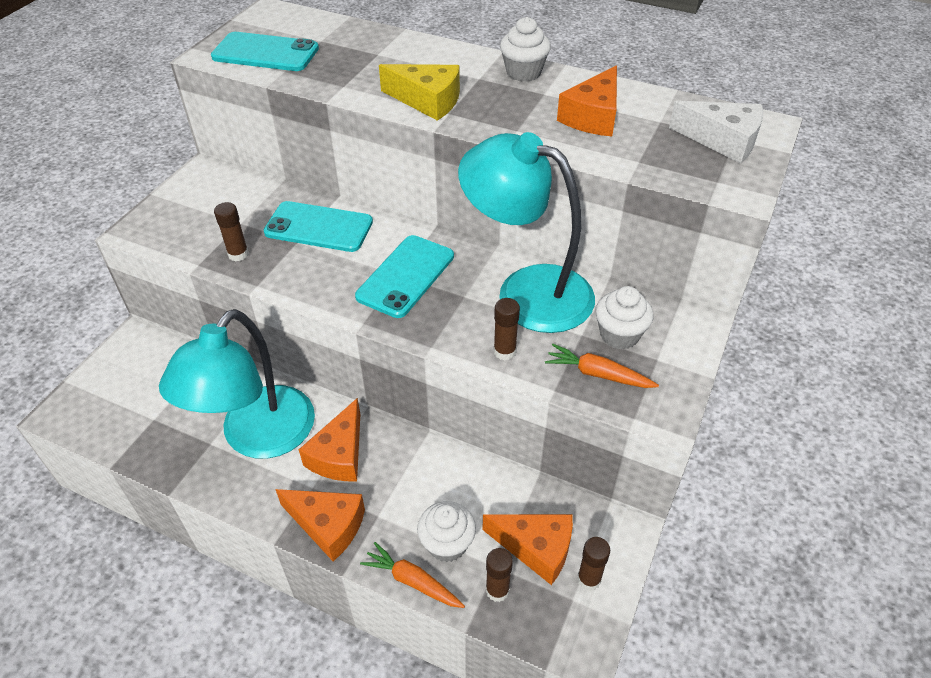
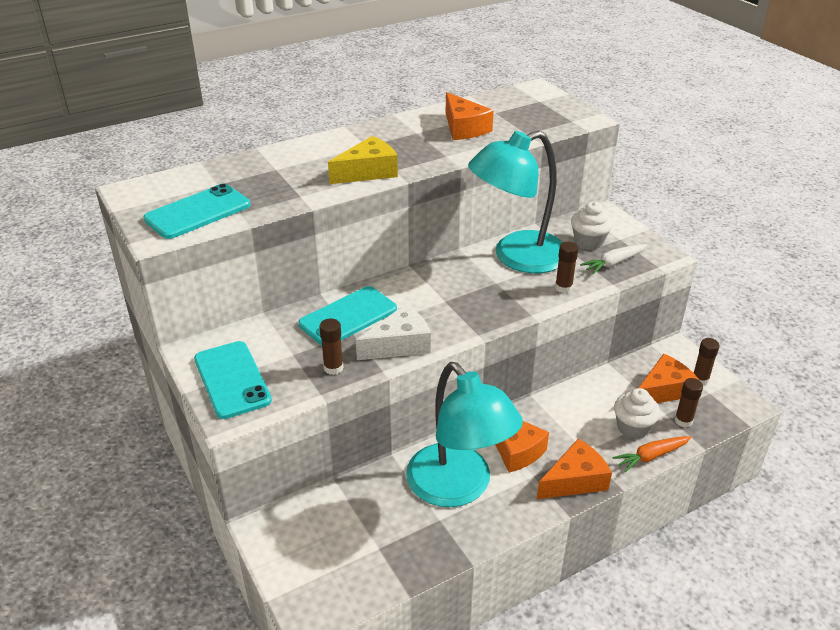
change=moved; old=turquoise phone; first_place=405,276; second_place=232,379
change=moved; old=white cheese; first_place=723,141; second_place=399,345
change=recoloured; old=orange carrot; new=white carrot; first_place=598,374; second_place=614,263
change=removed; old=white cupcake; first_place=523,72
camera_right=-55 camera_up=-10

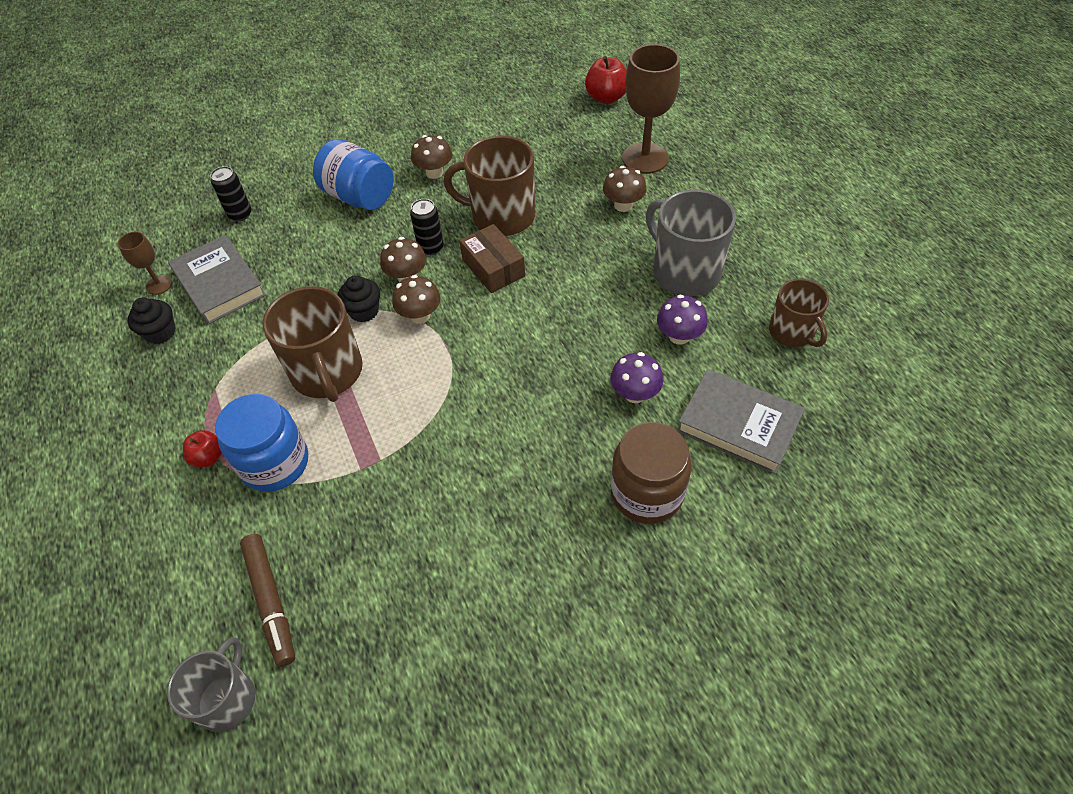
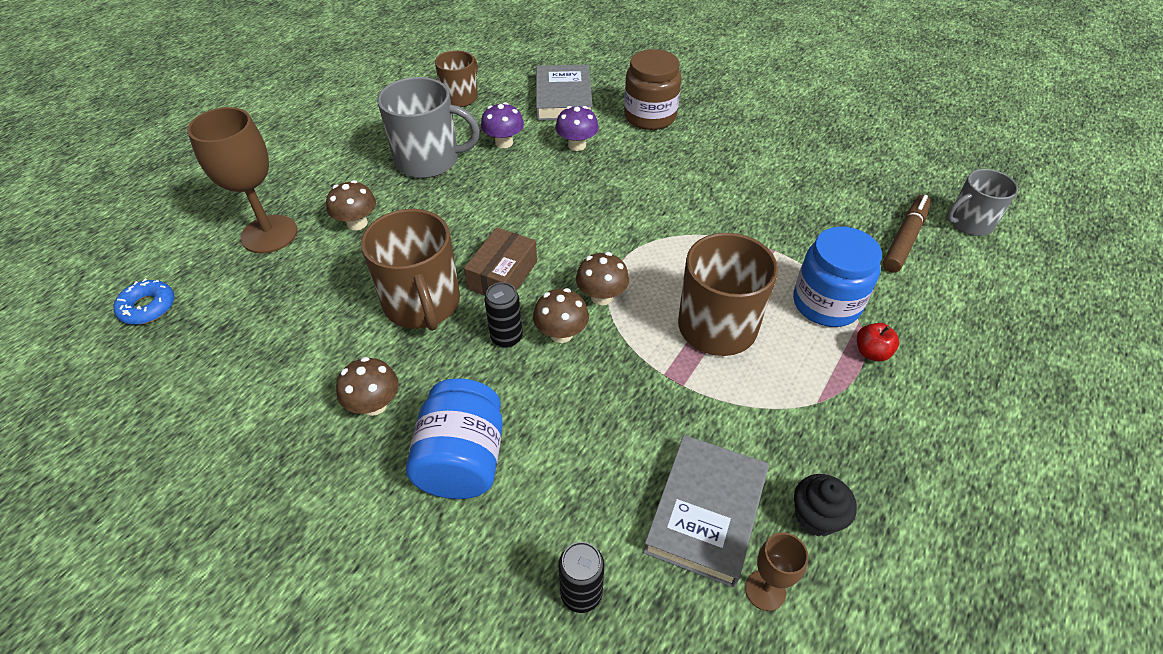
change=replaced; old=red apple; new=blue donut; first_place=606,97; second_place=148,307
change=turned; old=grey mug; first_place=685,272; second_place=429,160; degrees=-105
change=removed; old=black cupcake; first_place=364,311
camera_right=-125 camera_up=-5

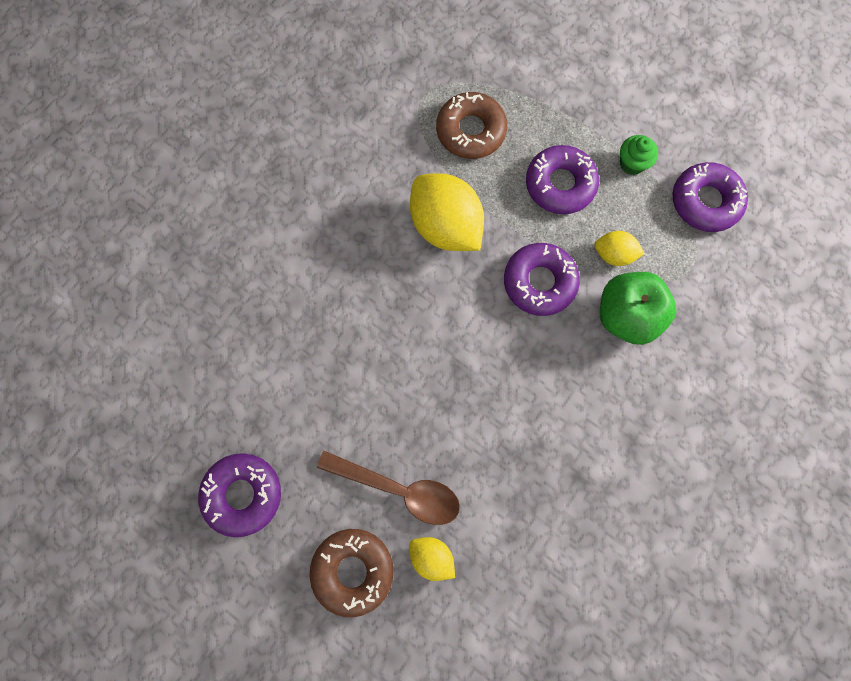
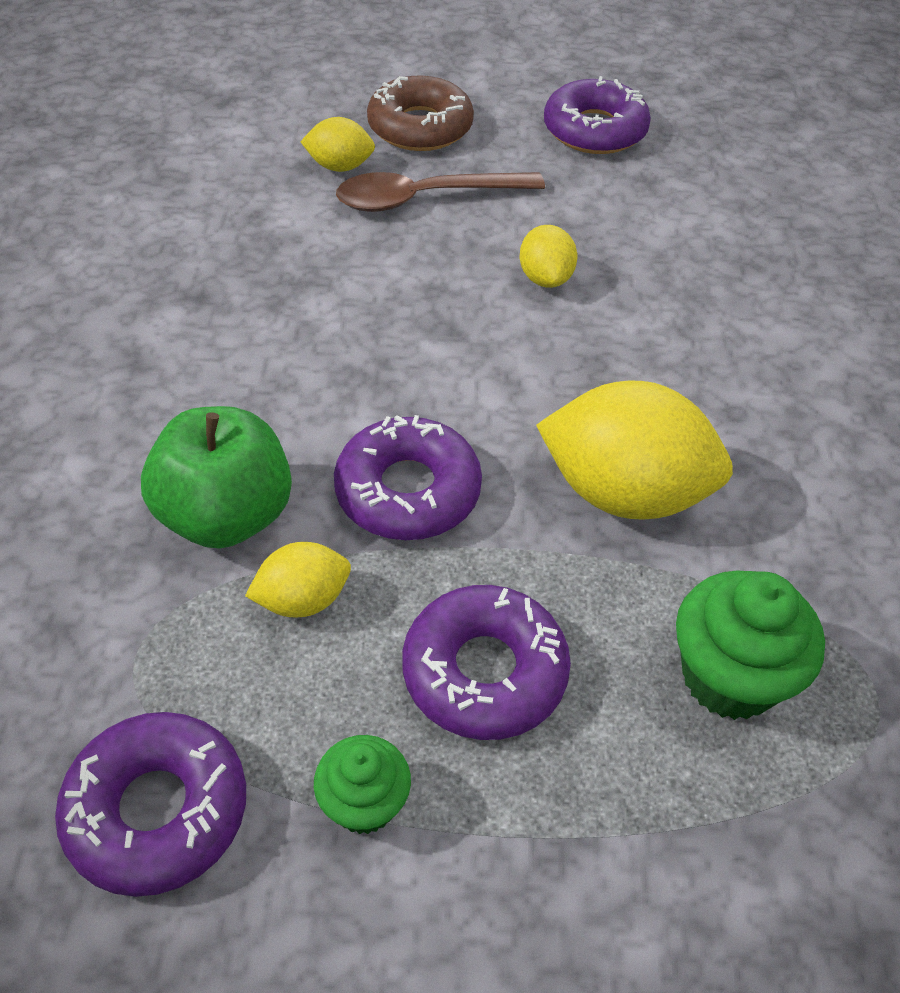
change=added; new=yellow lemon; second_place=545,278
change=replaced; old=brown donut; new=green cupcake; first_place=470,131; second_place=729,677
camera_right=145 camera_up=-25

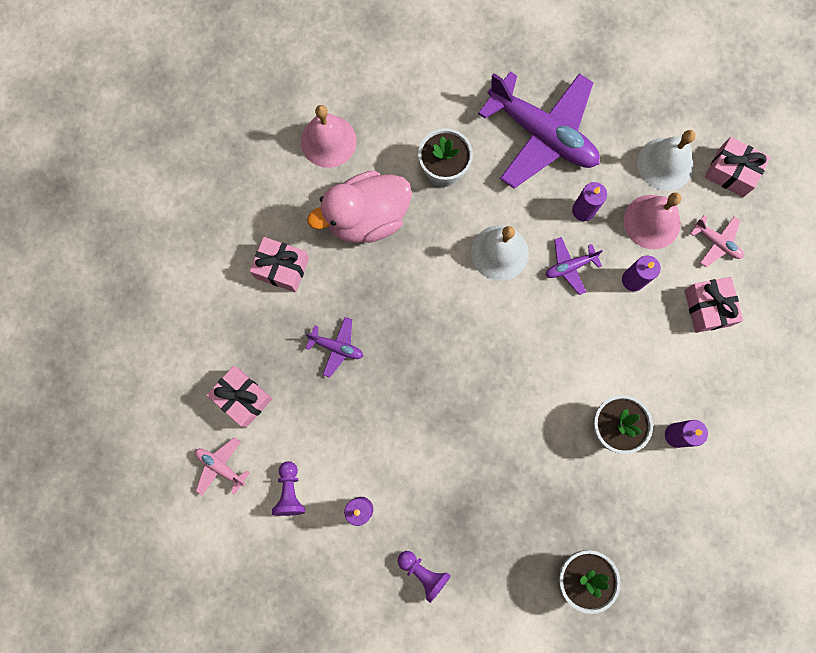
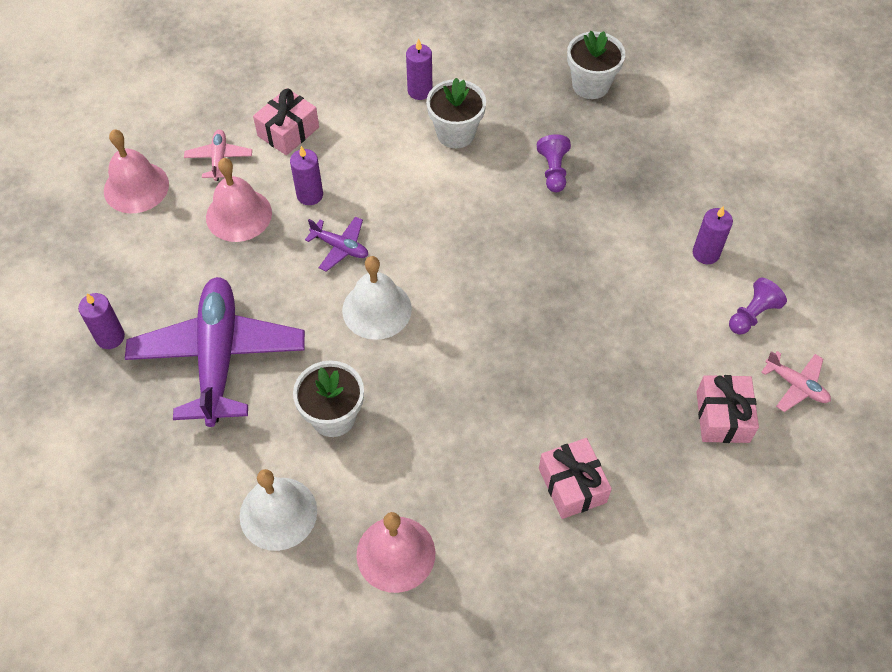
change=moved; old=purple candle; first_place=583,210; second_place=110,337
change=replaced; old=pink gift; new=pink bell; first_place=731,172; second_place=136,187
change=moved; old=white bell; first_place=665,164; second_place=278,513
change=moved; old=purple pawn; first_place=423,573; second_place=553,171
change=turned; old=pink plane; first_place=221,467; second_place=796,385; degrees=-45
change=removed; old=purple plane; first_place=336,347
change=removed; old=pink duck; first_place=366,218
camera_right=-130 camera_up=-20

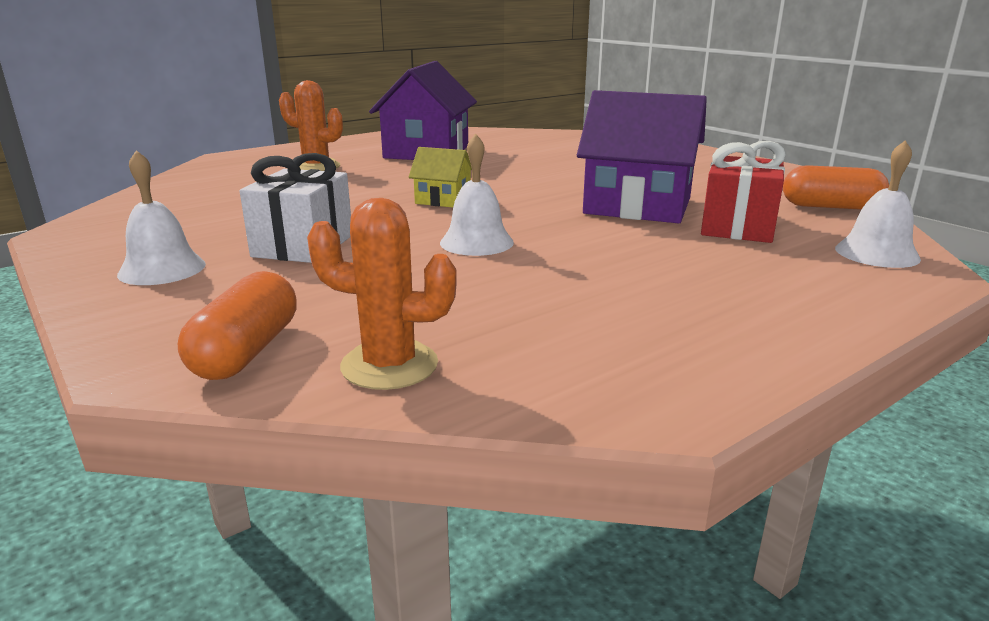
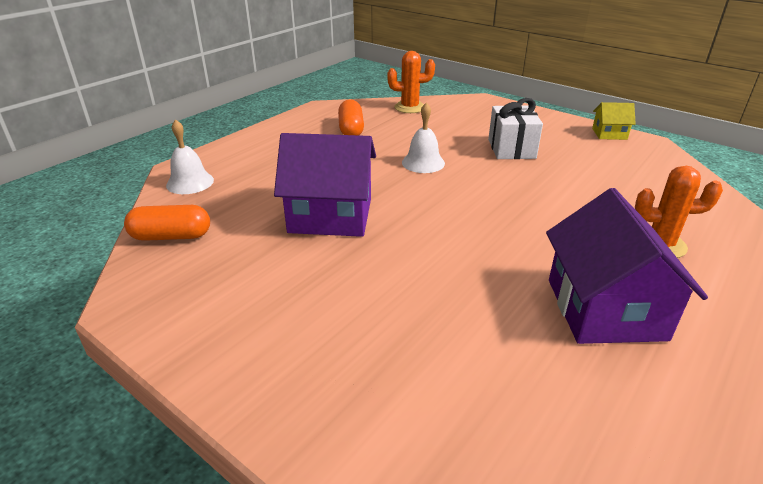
change=moved; old=orange capsule; first_place=247,351; second_place=351,129
change=moved; old=yellow house; first_place=443,200; second_place=609,134
change=removed; old=white bell; first_place=162,269
change=removed; old=red gift; first_place=738,227
camera_right=165 camera_up=10

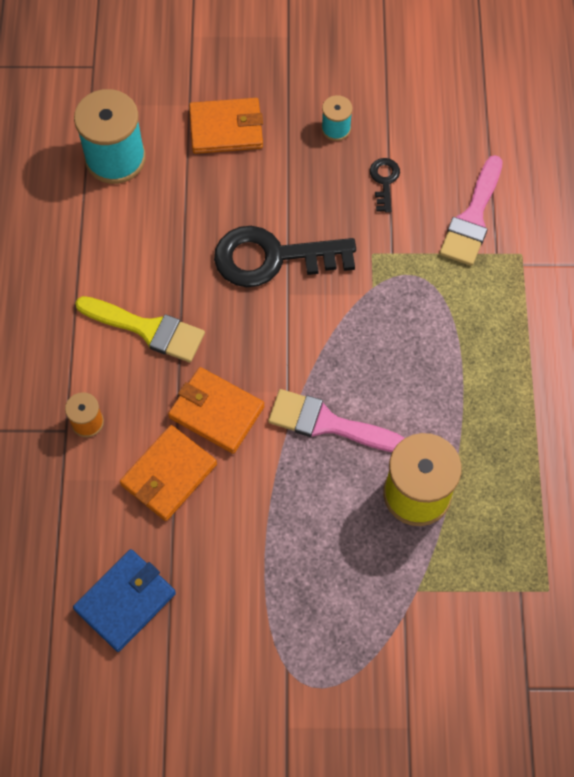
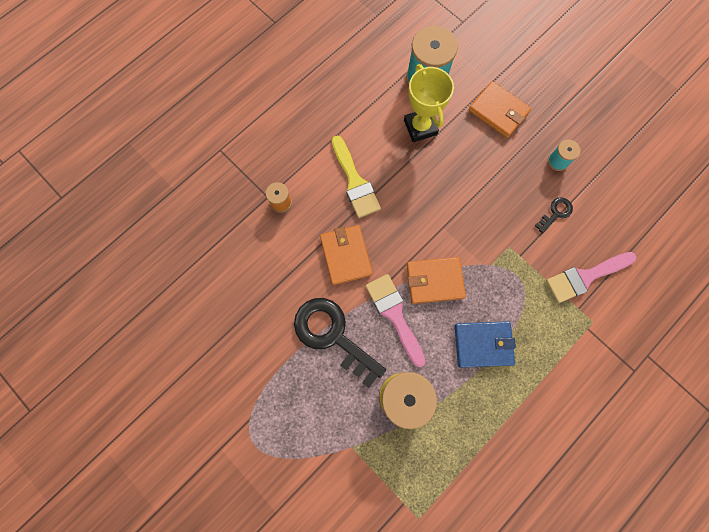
change=moved; old=black key; first_place=272,258; second_place=332,335
change=added; new=yellow trophy; second_place=420,127
change=moved; old=orange wallet; first_place=169,474; second_place=434,281
change=moved; old=blue wallet; first_place=125,601; second_place=483,344
camera_right=45 camera_up=10

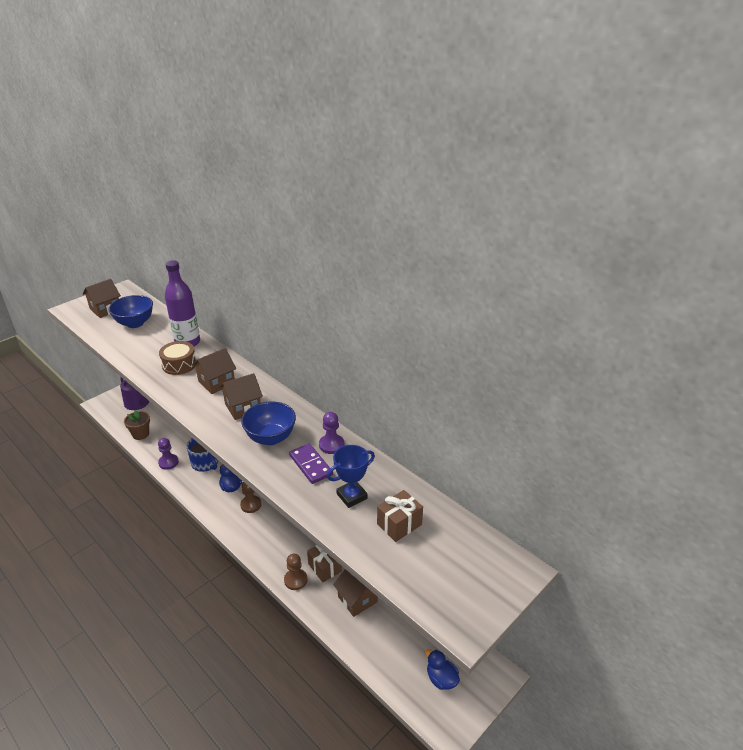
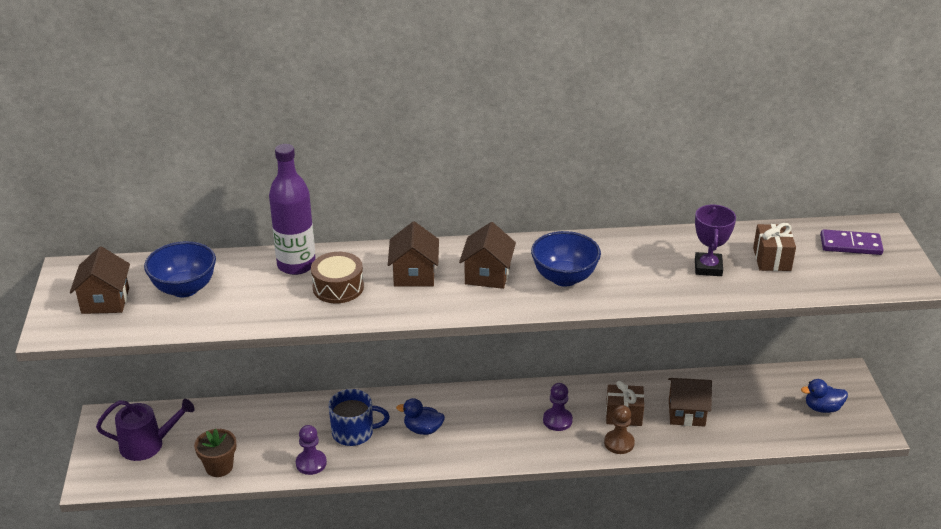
change=moved; old=purple pawn; first_place=331,445; second_place=557,420
change=recoloured; old=blue trophy; new=purple trophy; first_place=352,496; second_place=708,267
change=moved; old=purple domino; first_place=311,465; second_place=850,245
change=removed; old=brown pawn; first_place=251,505
camera_right=-50 camera_up=0

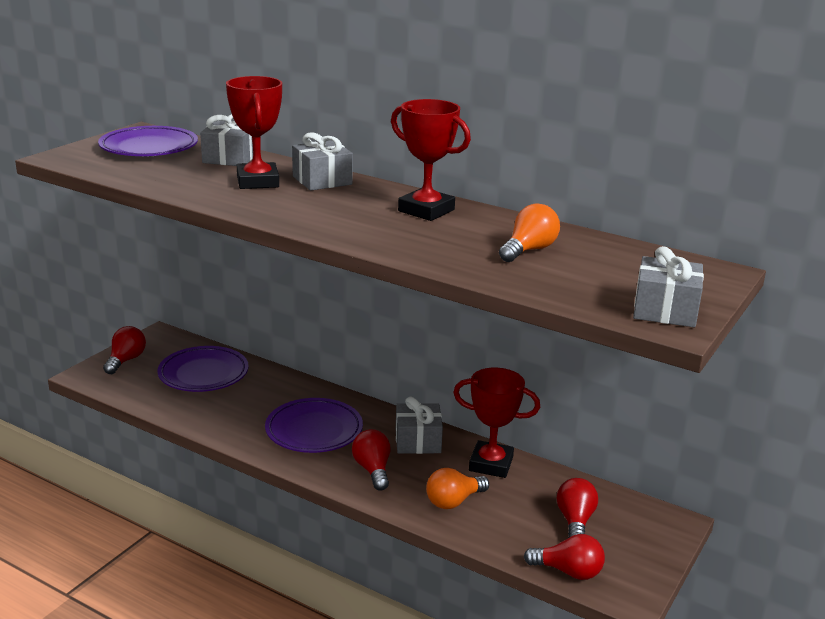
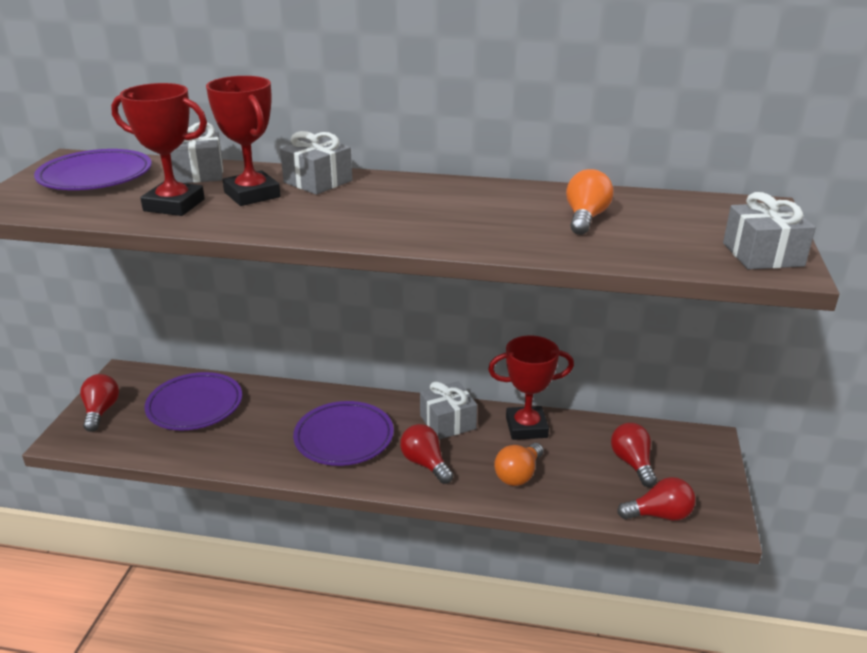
change=moved; old=red trophy; first_place=426,210; second_place=174,205
camera_right=-20 camera_up=5

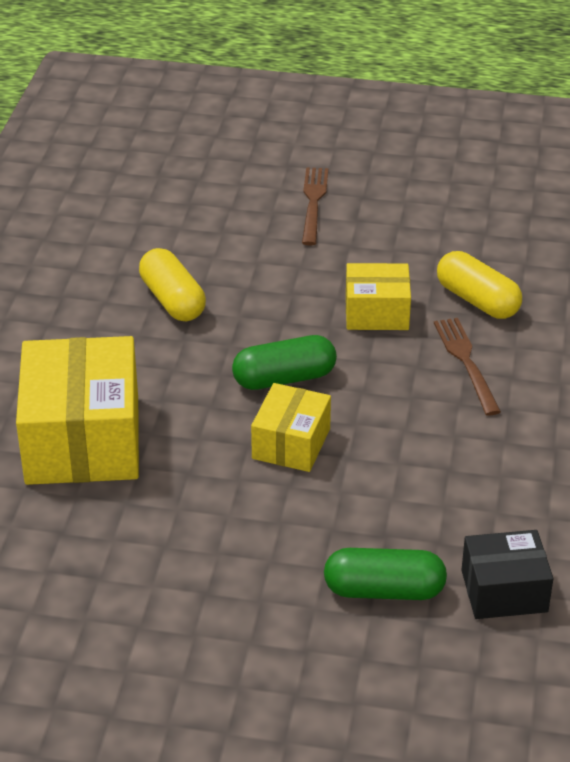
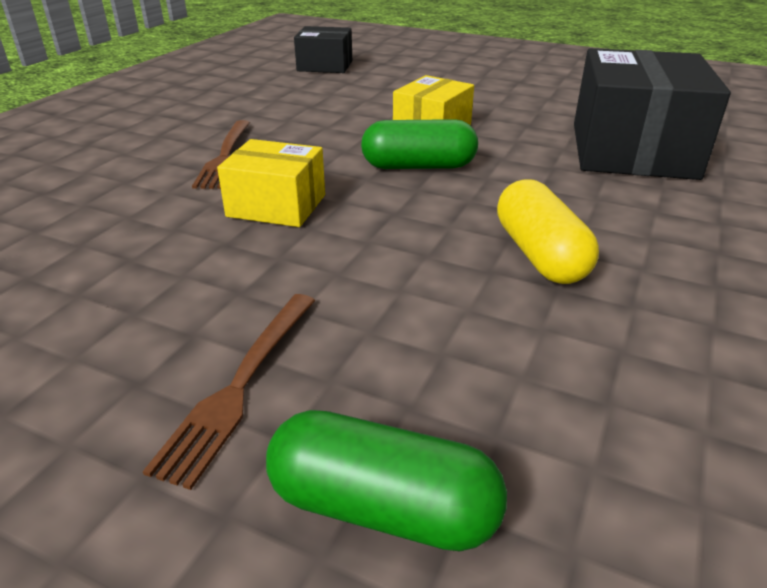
change=moved; old=green capsule; first_place=384,590; second_place=382,507
change=recoloured; old=yellow box; new=black box; first_place=83,440; second_place=632,150
change=removed; old=yellow capsule; first_place=477,300
camera_right=-165 camera_up=-5

